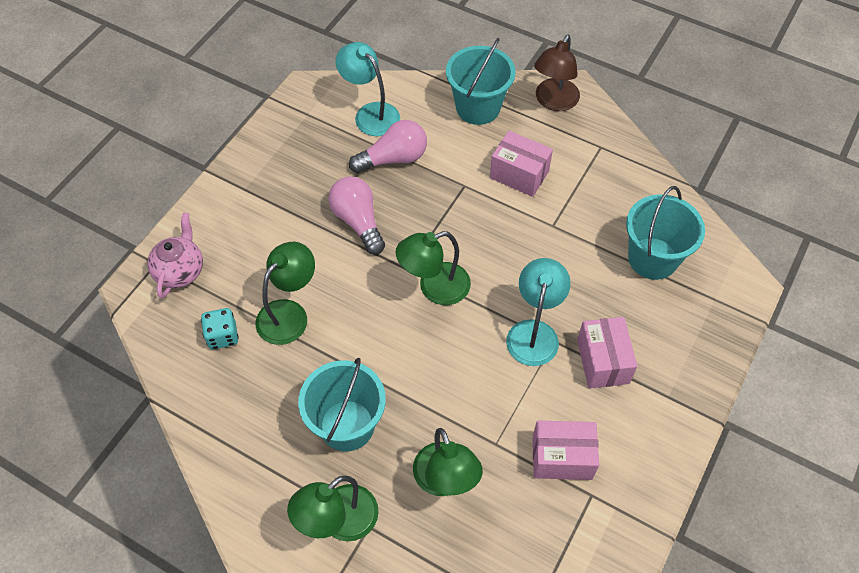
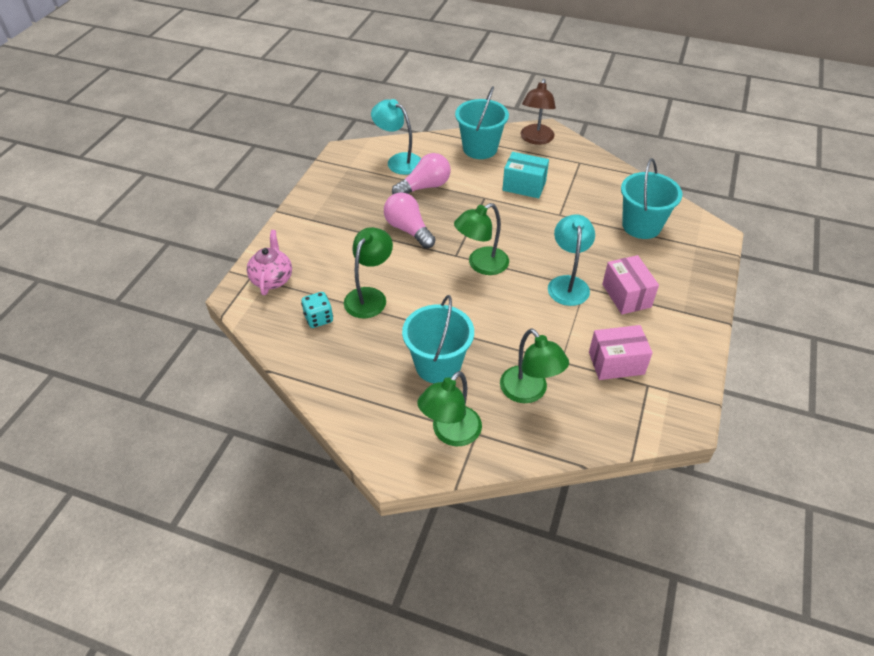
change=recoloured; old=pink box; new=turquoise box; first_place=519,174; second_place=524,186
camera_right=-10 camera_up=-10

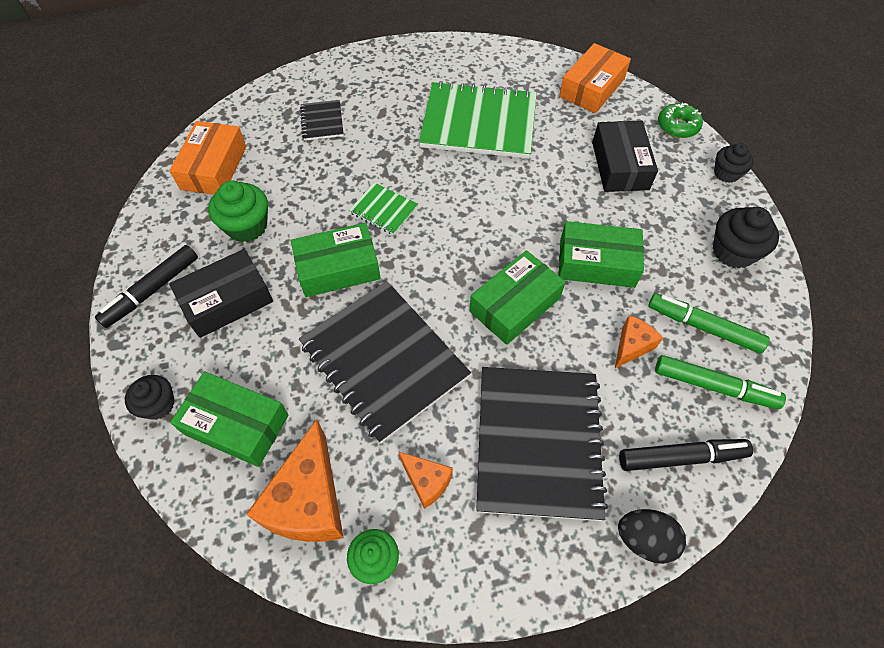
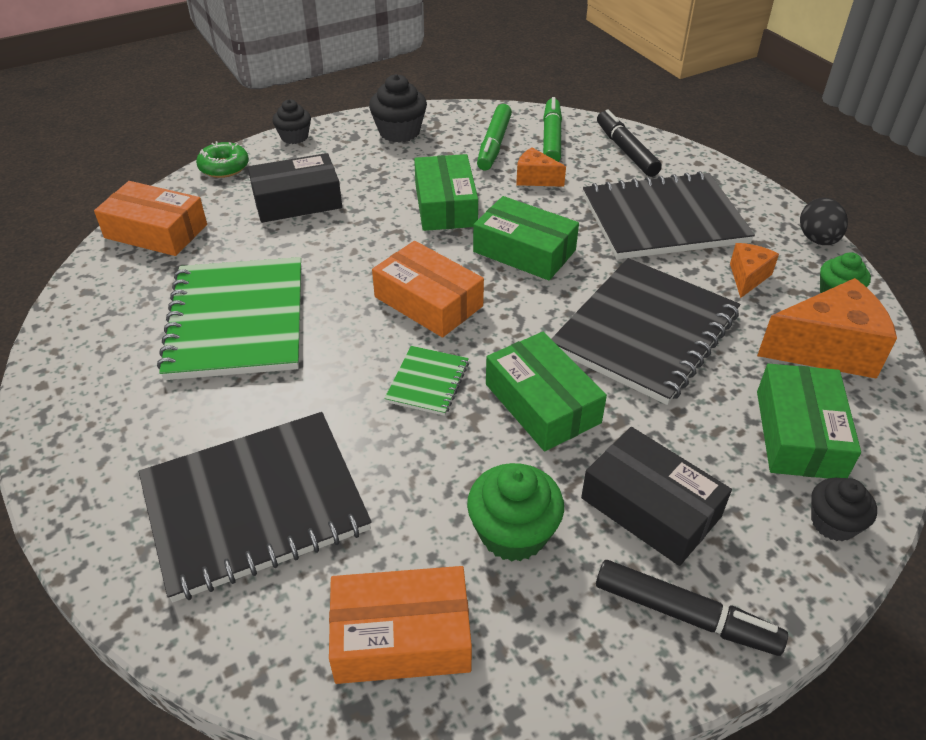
change=resized; old=black notebook; first_place=322,121; second_place=255,505; factor=2.19
change=added; new=orange box; second_place=428,301
change=moved; old=black egg; first_place=644,539; second_place=817,240
camera_right=-105 camera_up=-15

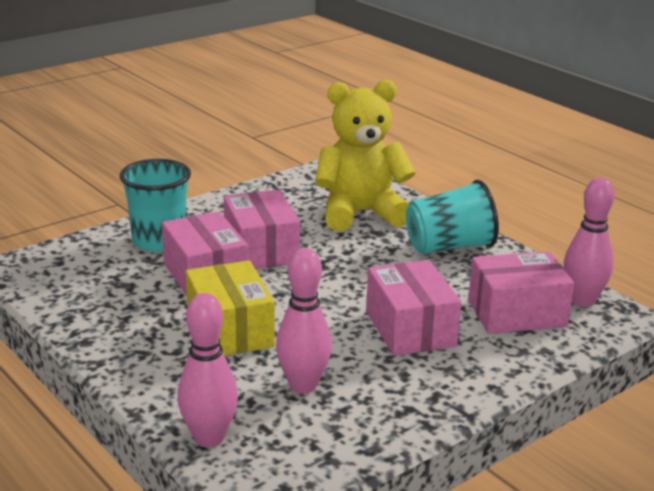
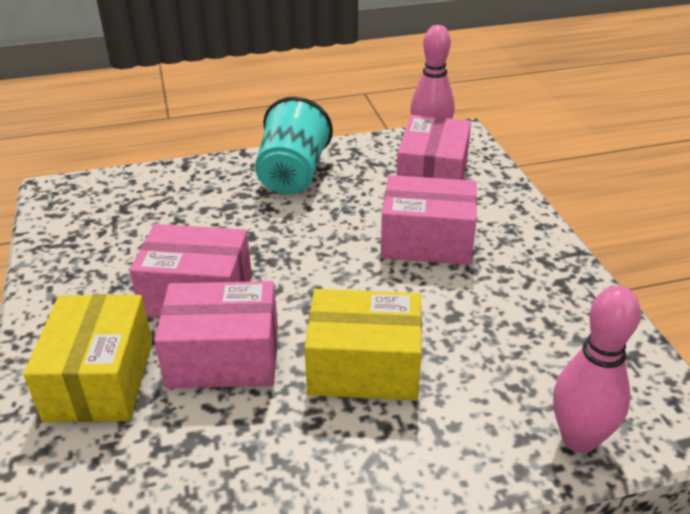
change=replaced; old=turquoise cup; new=yellow box; first_place=159,241; second_place=100,380
change=removed; old=pink bowling pin; first_place=303,385
change=removed; old=yellow teddy bear; first_place=360,213
camera_right=-65 camera_up=10

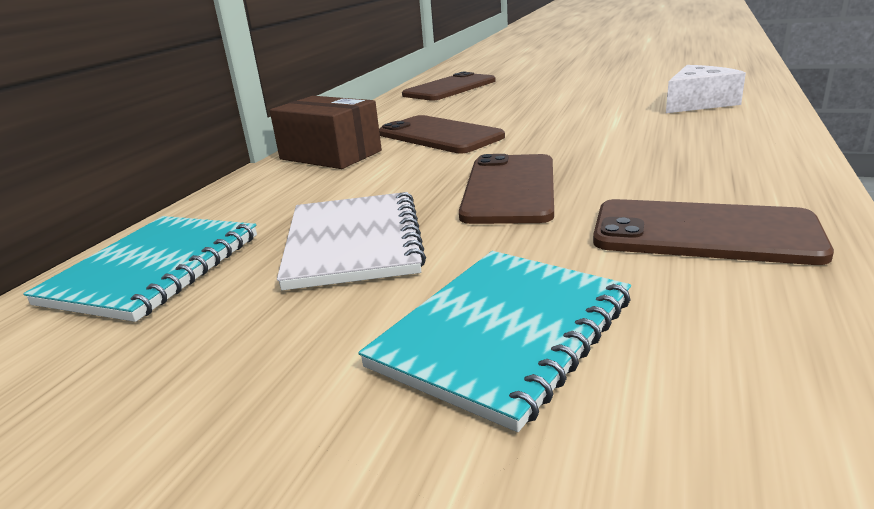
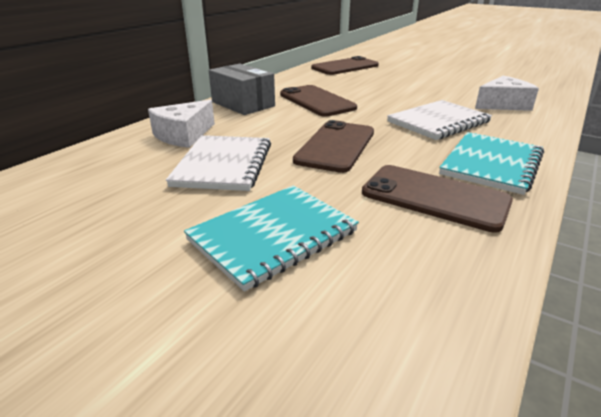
change=added; new=white cheese; second_place=183,135
change=recoloured; old=brown box; new=grey box; first_place=330,155; second_place=243,104
change=added; new=white notebook; second_place=438,122
change=moved; old=turquoise notebook; first_place=154,269; second_place=491,164
camera_right=10 camera_up=5

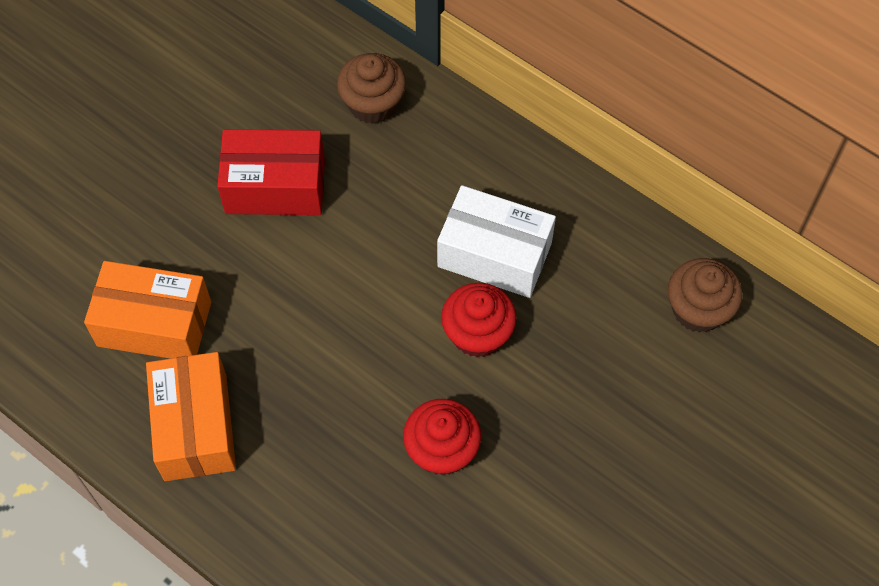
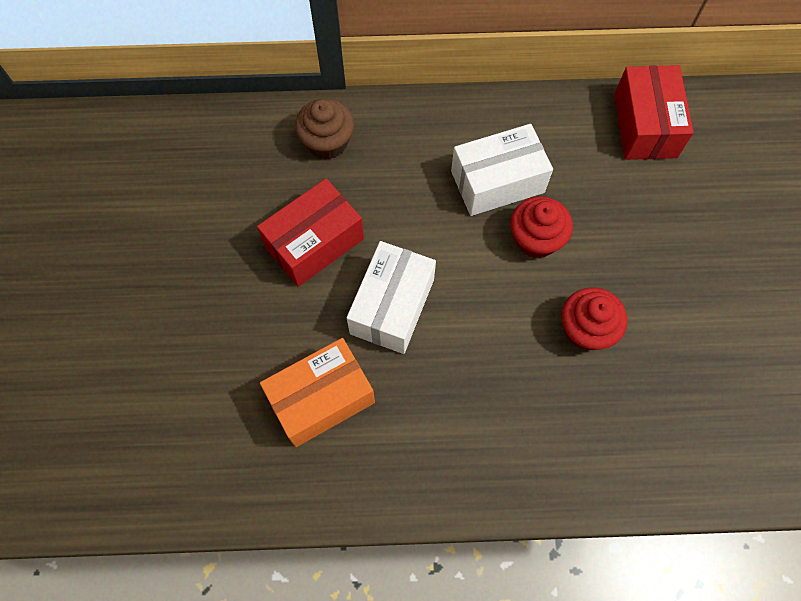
change=added; new=white box; second_place=392,306
change=replaced; old=brown cupcake; new=red box; first_place=698,309; second_place=645,126
change=removed; old=orange box; first_place=196,427
camera_right=-40 camera_up=5

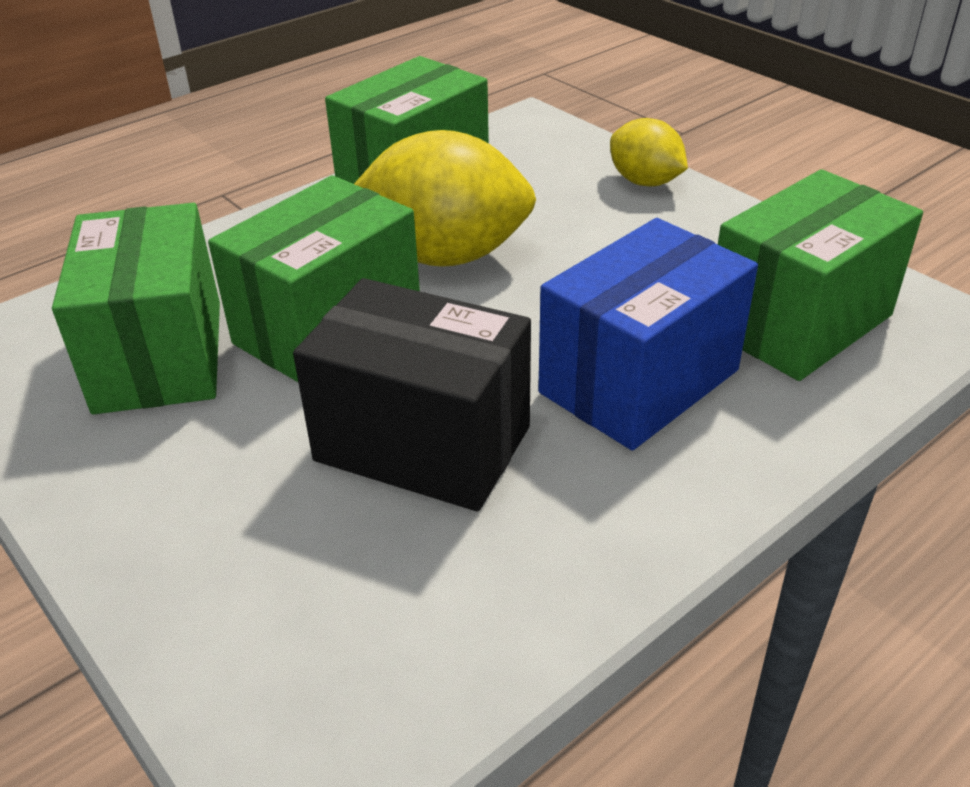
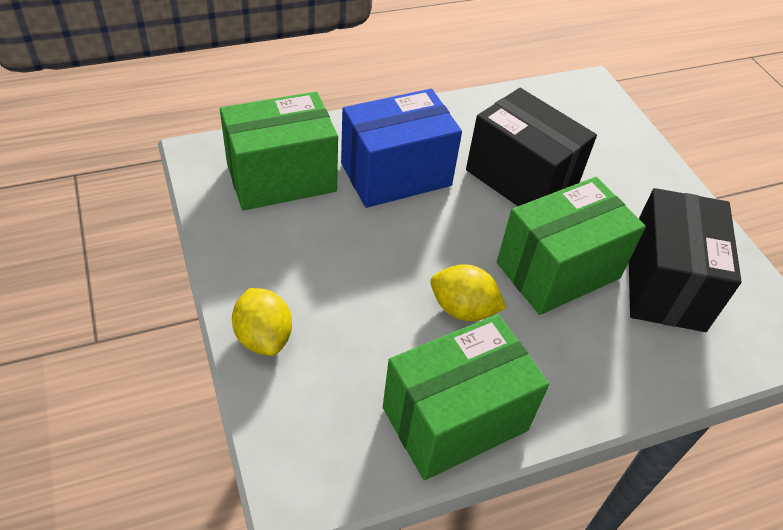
change=resized; old=yellow lemon; first_place=444,256; second_place=463,309; factor=0.56
change=recoloured; old=green box; new=black box; first_place=159,356; second_place=665,284
camera_right=-165 camera_up=10

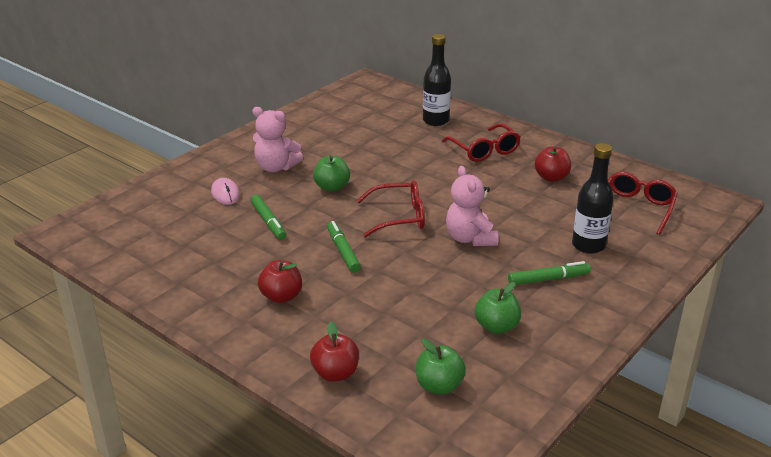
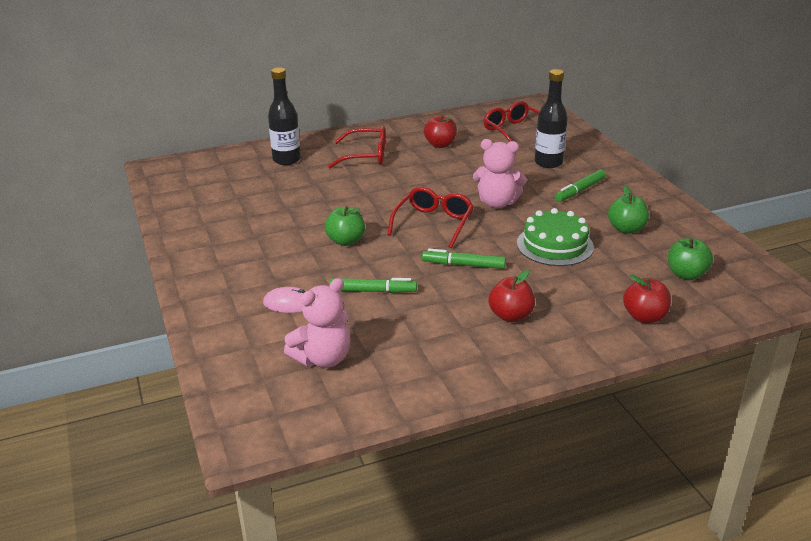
change=moved; old=pink teddy bear; first_place=276,167; second_place=323,358
change=added; new=green cake; second_place=555,245
change=turned; old=green marker; first_place=548,279; second_place=580,191; degrees=-150
camera_right=-60 camera_up=0

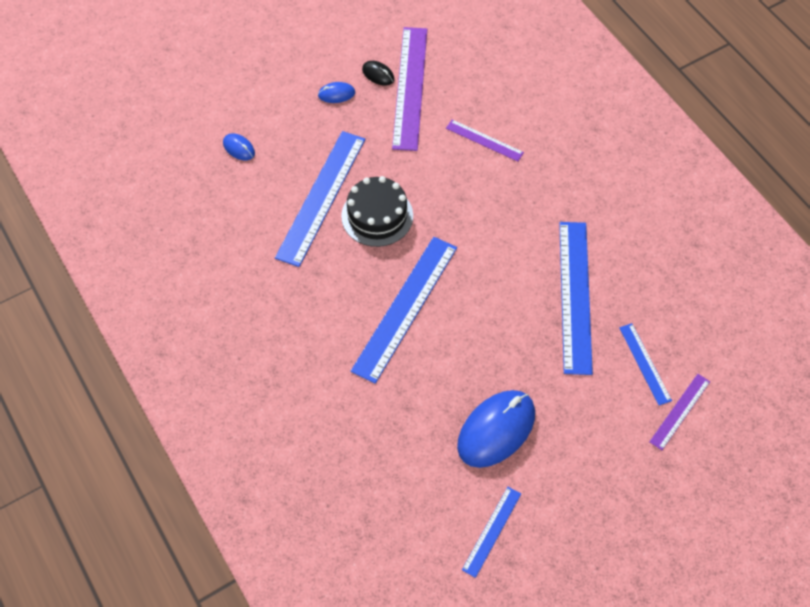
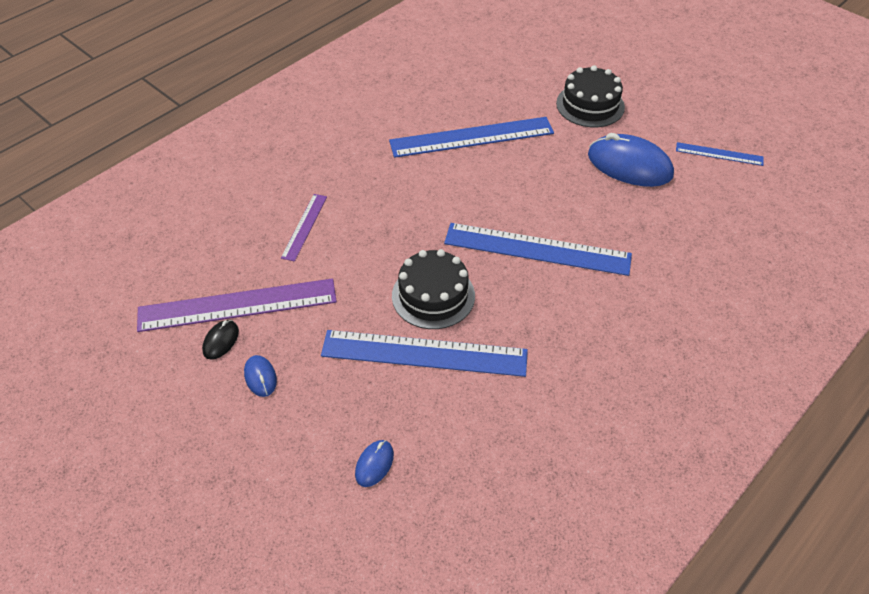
change=added; new=black cake; second_place=590,105
change=removed; old=blue ruler; first_place=645,363
change=removed; old=purple ruler; first_place=680,411
camera_right=-105 camera_up=-10

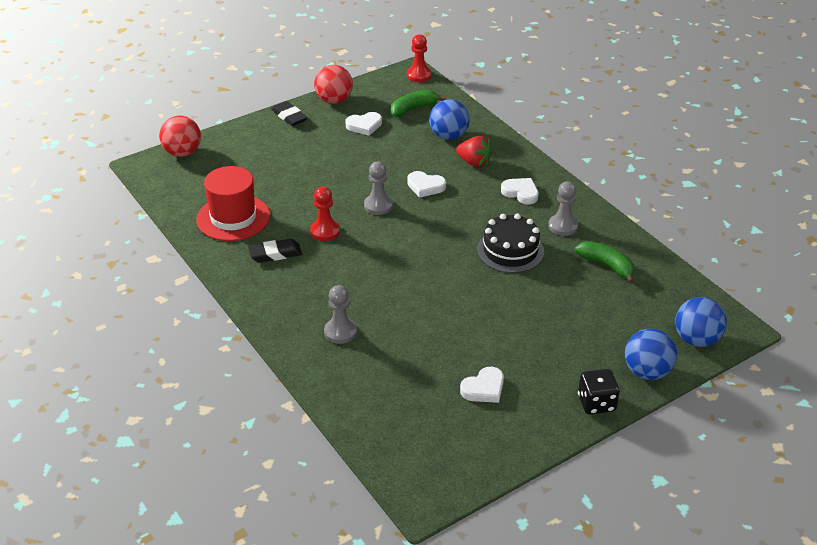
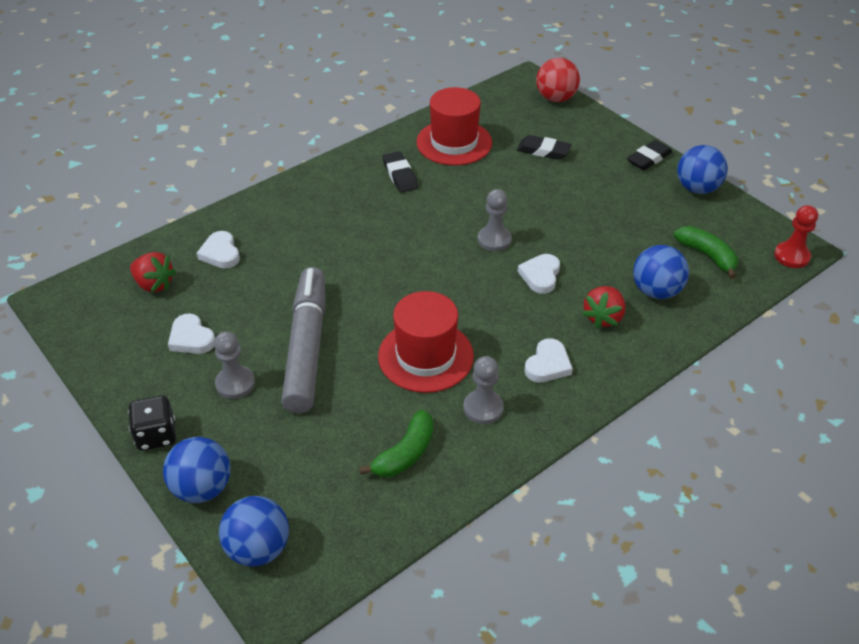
change=added; new=red strawberry; second_place=154,284
change=moved; old=white heart; first_place=364,126; second_place=220,253
change=moved; old=grey pawn; first_place=340,332; second_place=235,383
change=added; new=grey marker; second_place=307,347
change=replaced; old=black cake; new=red hat; first_place=510,250; second_place=425,356
change=added; new=black eraser; second_place=543,151
change=recoloured; old=red ball; new=blue ball; first_place=334,100; second_place=697,188
change=removed; old=red pawn; first_place=325,231
camera_right=85 camera_up=5

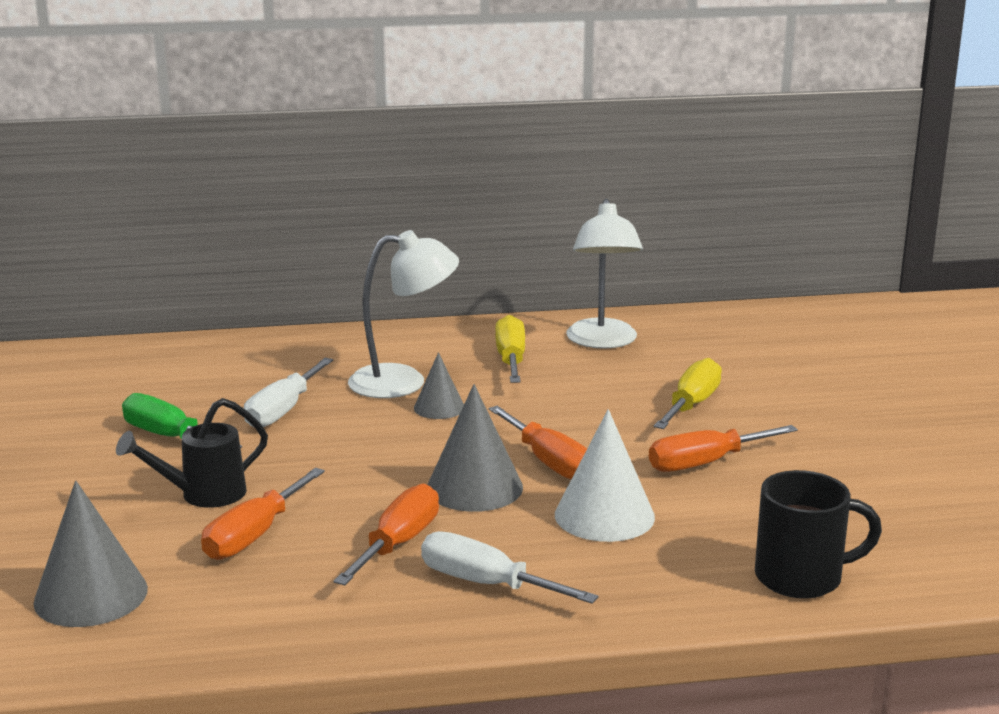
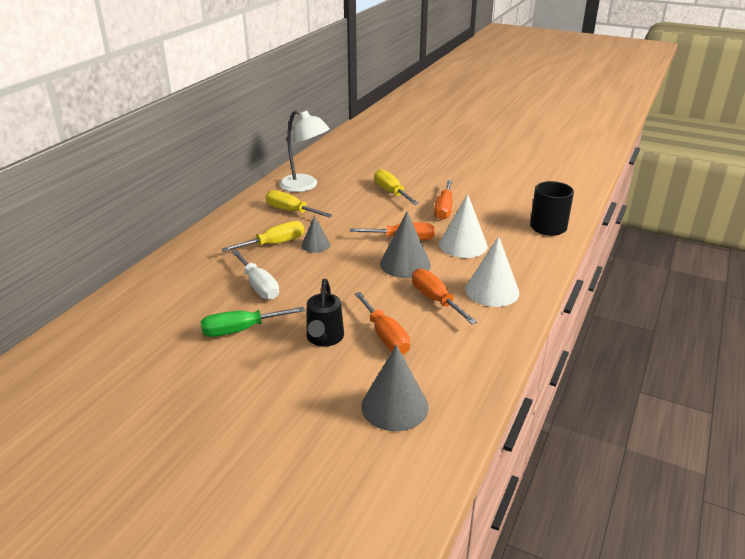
change=replaced; old=white lamp; new=yellow screwdriver; first_place=403,381; second_place=274,244
change=replaced; old=white screwdriver; new=white cone; first_place=486,584; second_place=492,291
camera_right=-55 camera_up=10

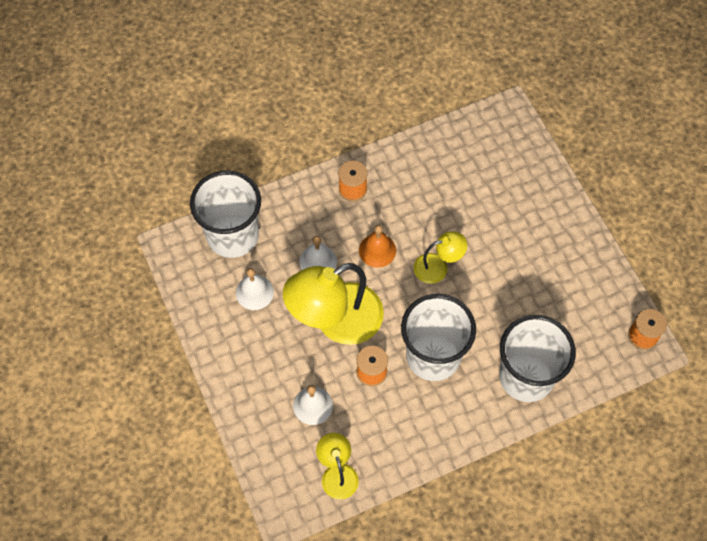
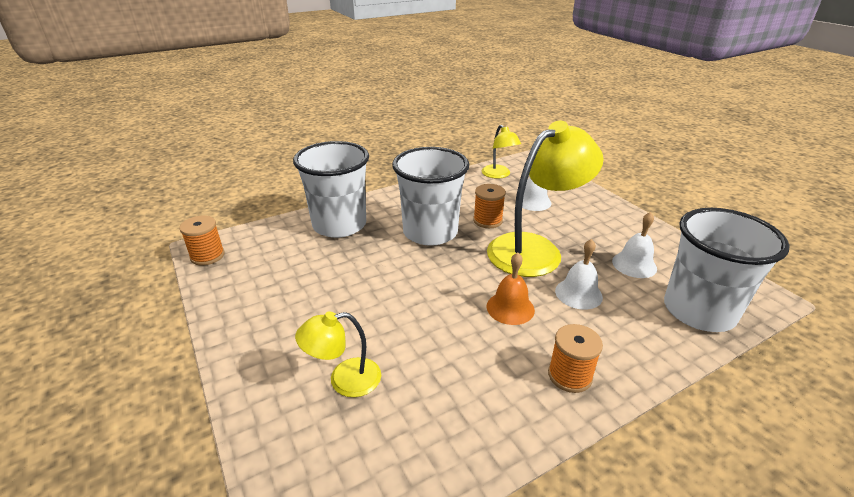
change=moved; old=yellow lamp; first_place=438,267; second_place=344,380
camera_right=175 camera_up=-30

